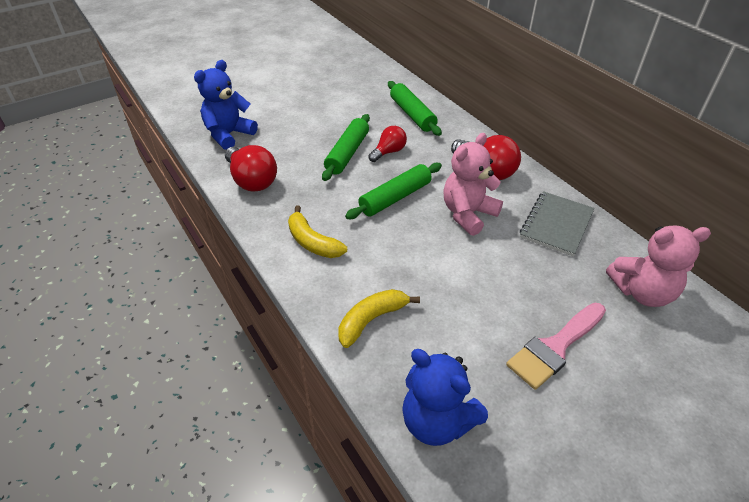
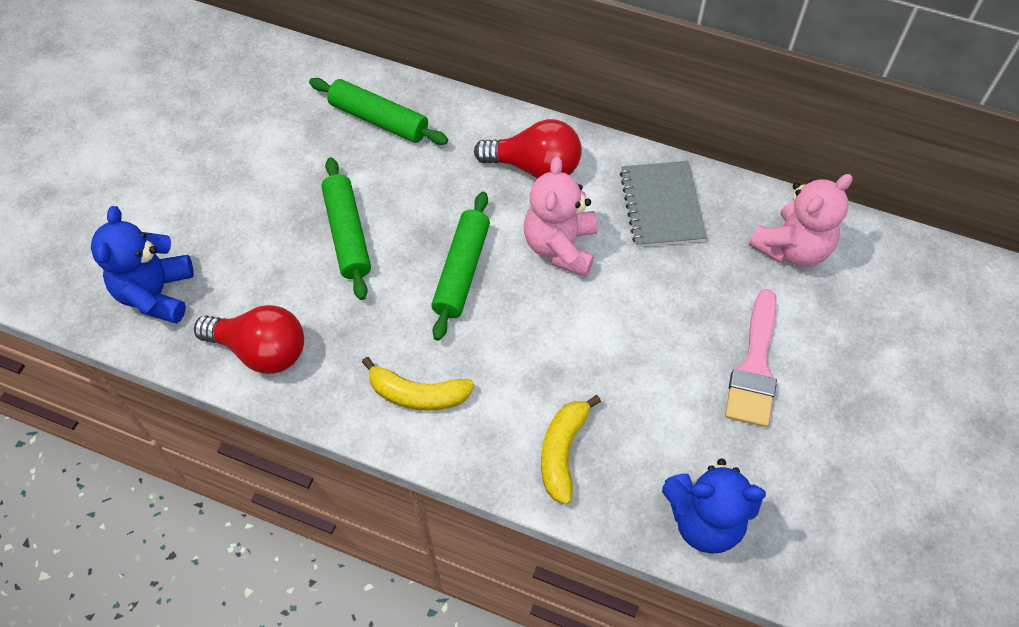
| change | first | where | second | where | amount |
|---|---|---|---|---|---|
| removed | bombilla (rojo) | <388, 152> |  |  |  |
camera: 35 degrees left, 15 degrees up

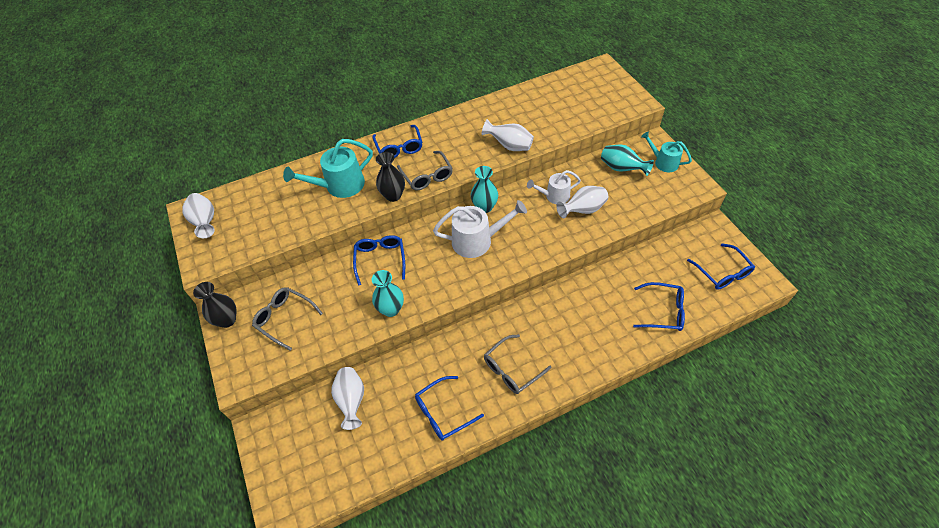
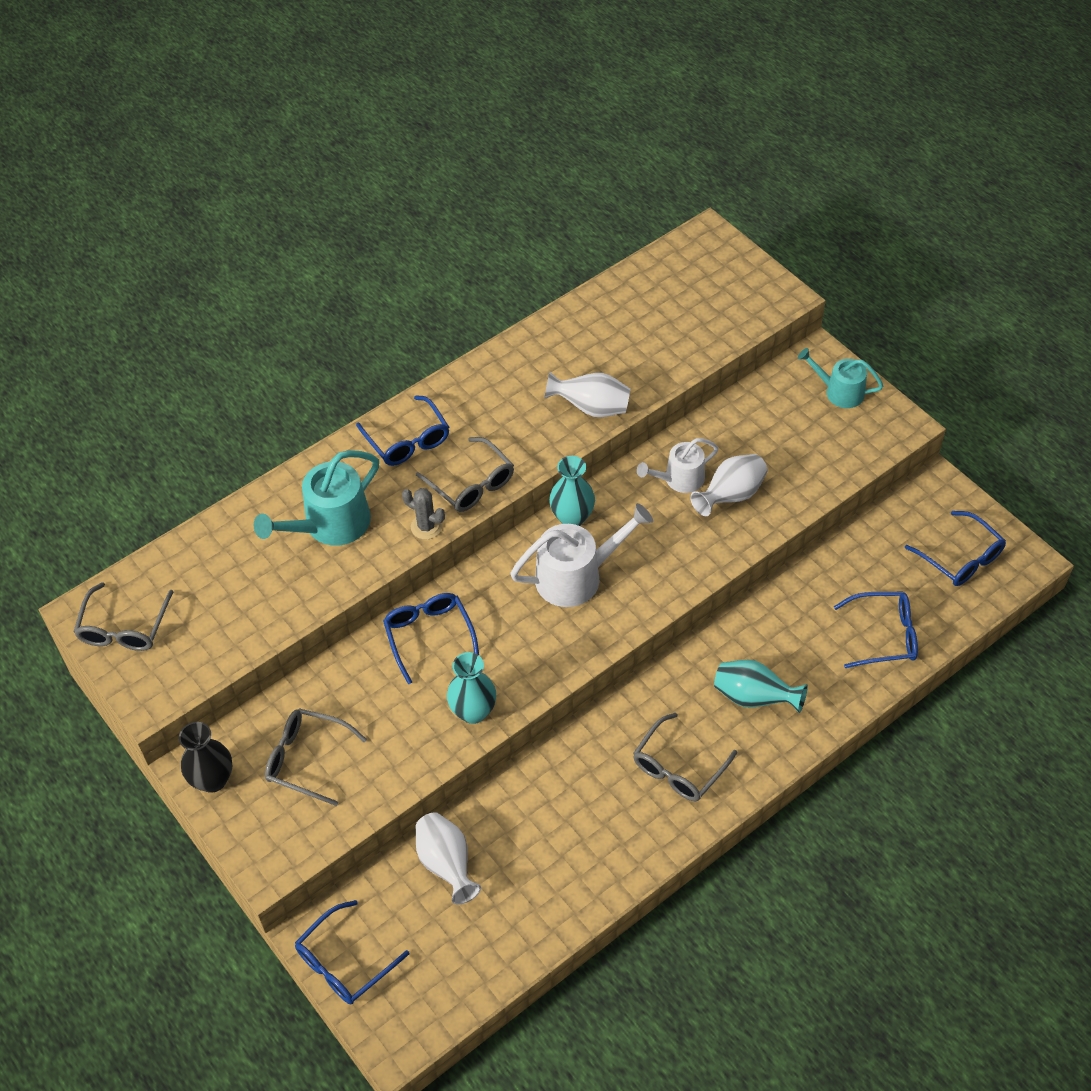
| change | first | where | second | where | amount |
|---|---|---|---|---|---|
| moved | gafas (azul) | <443, 412> |  | <344, 962> |  |
| moved | florero (turquesa) | <622, 169> |  | <754, 697> |  |
| replaced | florero (blanco) | <205, 222> | gafas (gris) | <124, 628> |  |
| replaced | florero (negro) | <393, 195> | cactus (gris) | <426, 527> |  |
camera: 15 degrees left, 0 degrees up

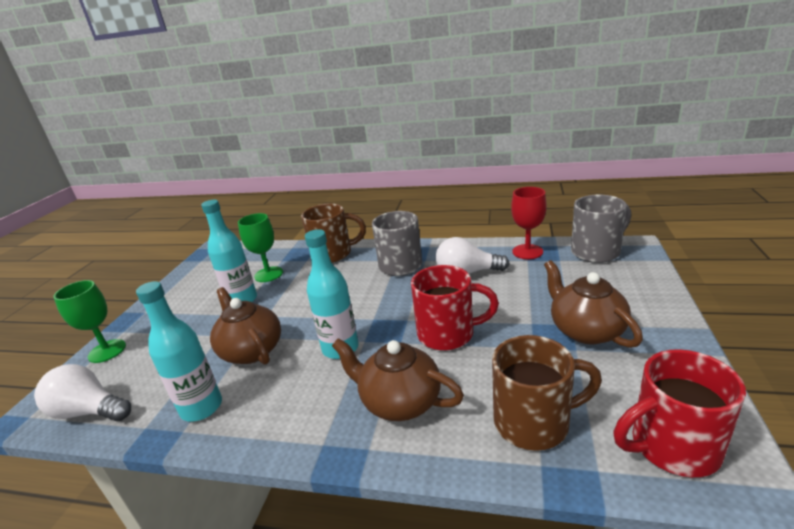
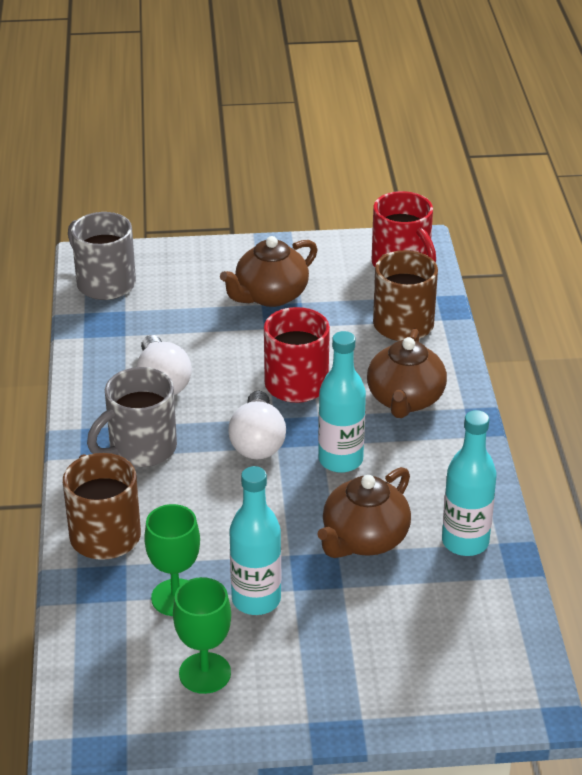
| change | first | where | second | where | amount |
|---|---|---|---|---|---|
| removed | copa (rojo) | <527, 252> |  |  |  |
| moved | bombilla (blanco) | <89, 411> |  | <257, 442> |  |
| moved | copa (verde) | <107, 351> |  | <205, 673> |  |
camera: 110 degrees left, 10 degrees up

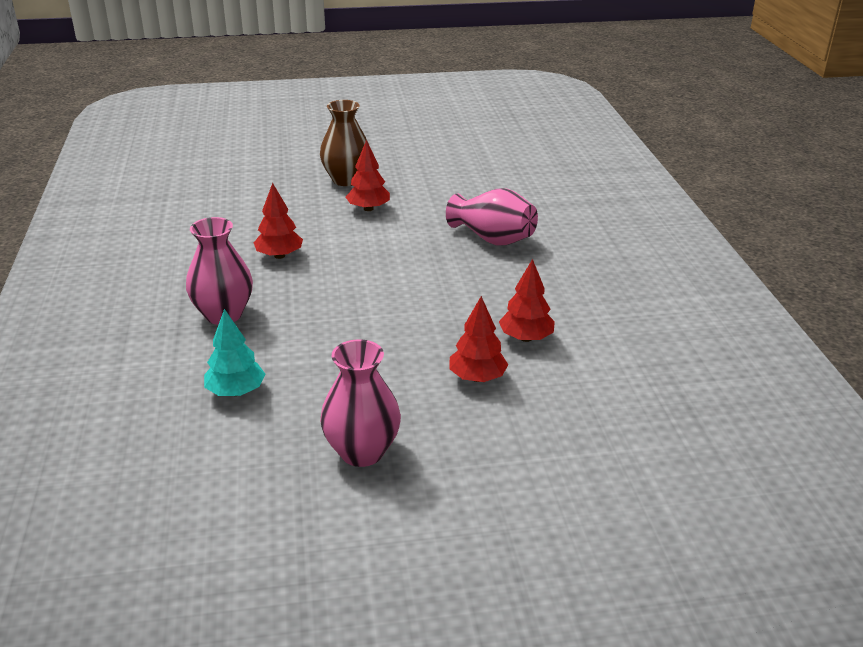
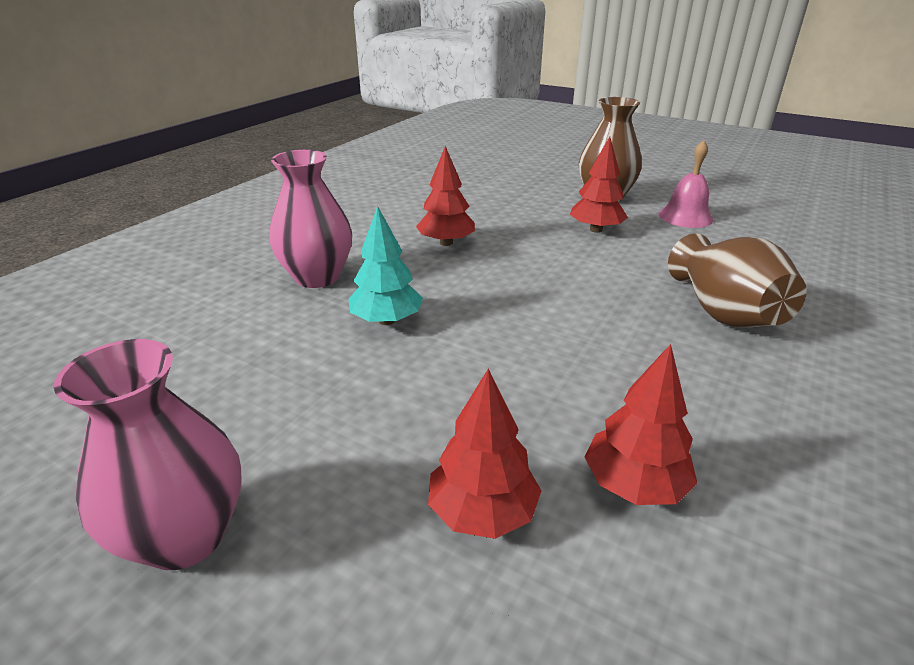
| change | first | where | second | where | amount |
|---|---|---|---|---|---|
| added |  |  | campana (rosa) | <685, 216> |  |
| moved | árbol (turquesa) | <236, 392> |  | <386, 320> |  |
| recoloured | florero (rosa) | <492, 239> | florero (marrón) | <724, 313> |  |
camera: 40 degrees right, 0 degrees up

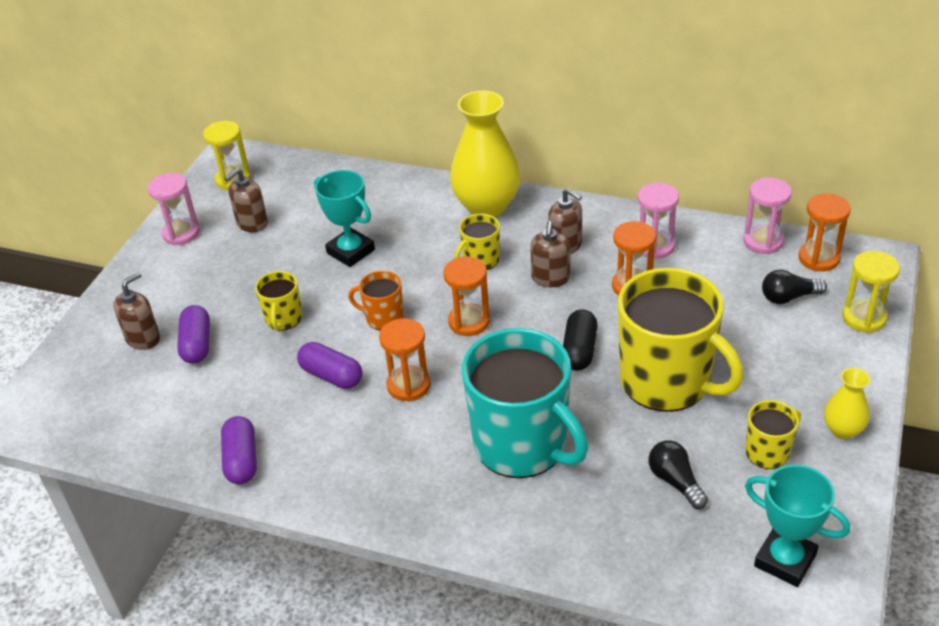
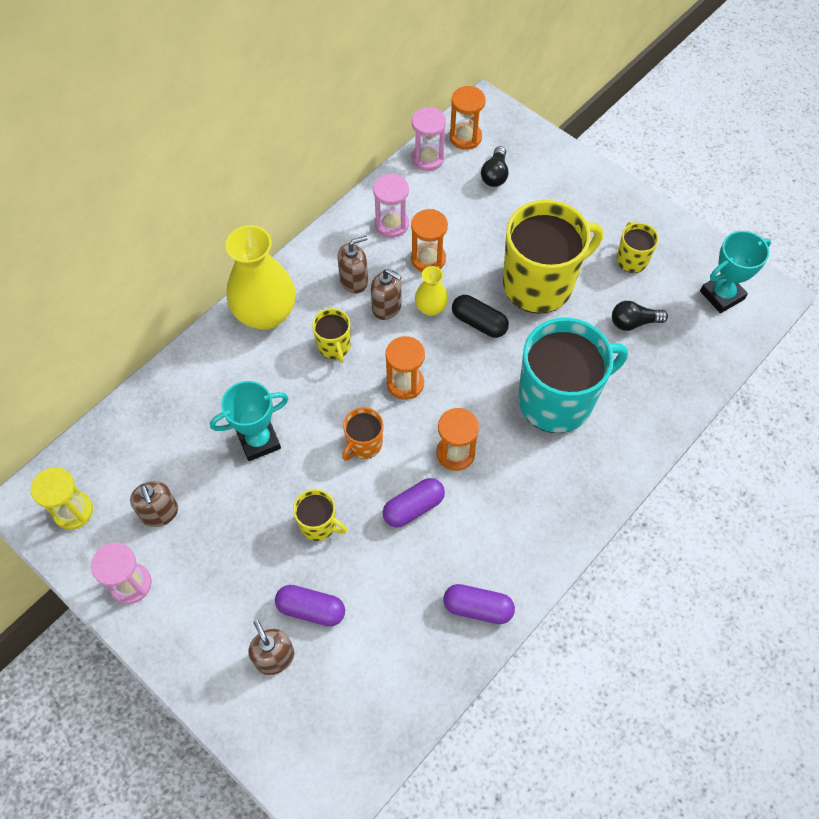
| change | first | where | second | where | amount |
|---|---|---|---|---|---|
| removed | reloj de arena (amarillo) | <864, 318> |  |  |  |
| moved | florero (amarillo) | <842, 430> |  | <431, 308> |  |
camera: 70 degrees left, 20 degrees up

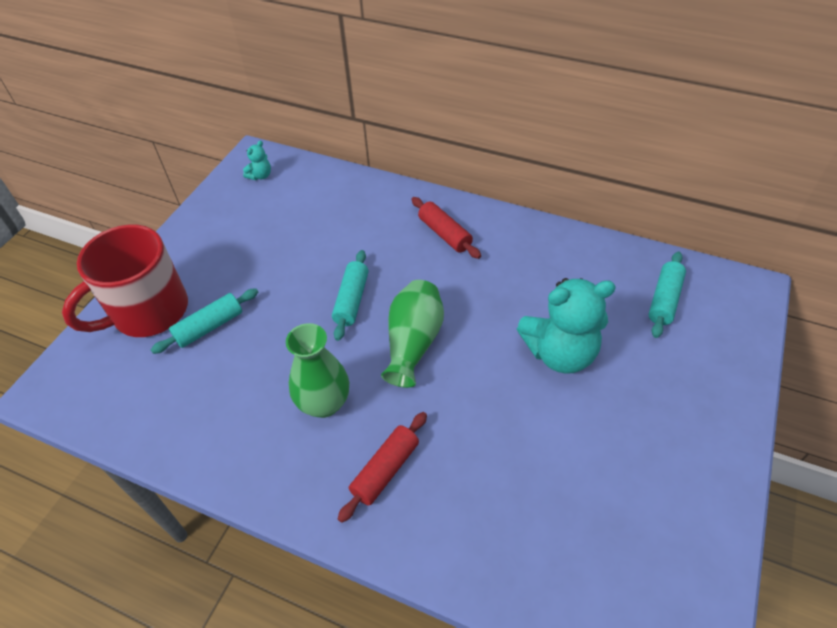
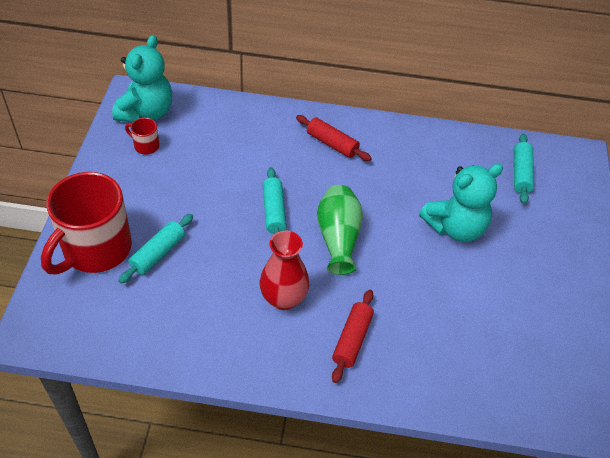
| change | first | where | second | where | amount |
|---|---|---|---|---|---|
| added |  |  | taza (rojo) | <145, 146> |  |
| recoloured | florero (verde) | <324, 403> | florero (rojo) | <283, 298> |  |
| resized | osito (turquesa) | <260, 176> |  | <146, 112> | x2.31 |
camera: 20 degrees left, 0 degrees up

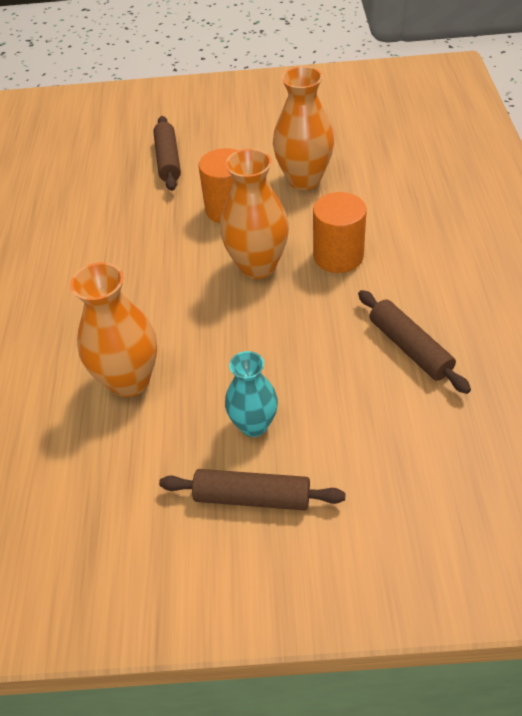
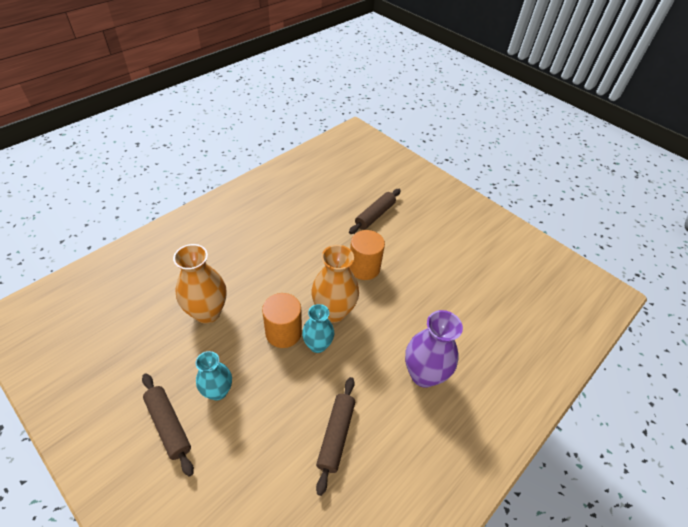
| change | first | where | second | where | amount |
|---|---|---|---|---|---|
| removed | florero (naranja) | <304, 180> |  |  |  |
| added |  |  | florero (turquesa) | <317, 345> |  |
| added |  |  | florero (morado) | <423, 374> |  |
| moved | cilindro (naranja) | <338, 256> |  | <283, 332> |  |
camera: 40 degrees right, 0 degrees up

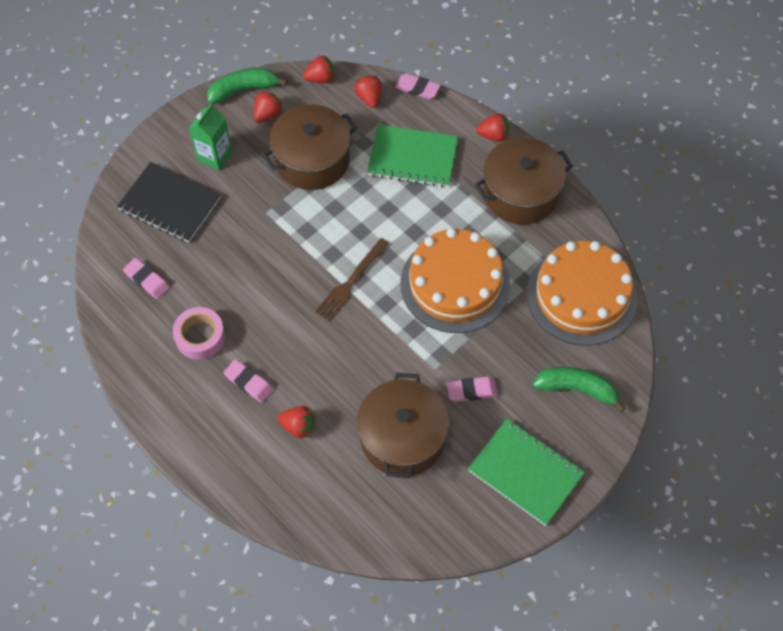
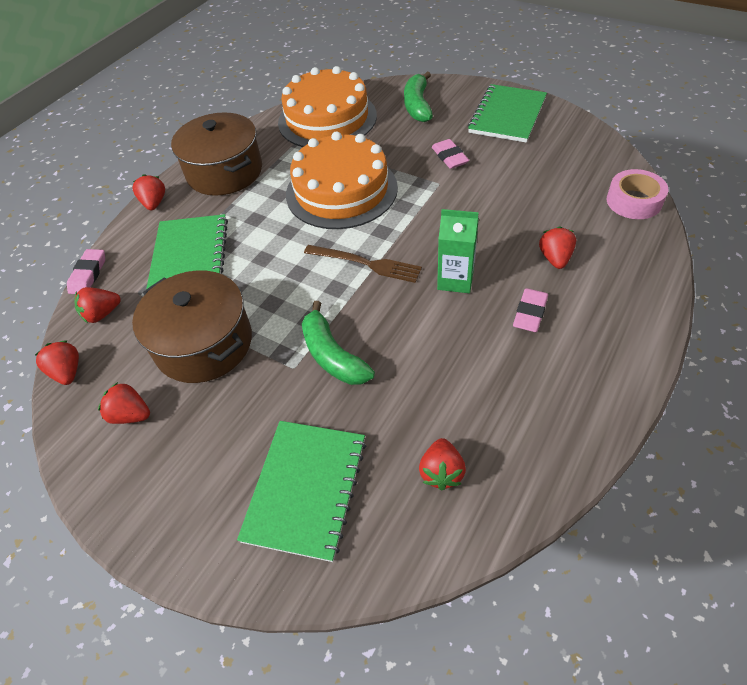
| change | first | where | second | where | amount |
|---|---|---|---|---|---|
| removed | olla (marrón) | <402, 437> |  |  |  |
| moved | cinta adhesiva (rosa) | <200, 337> |  | <634, 201> |  |
| moved | cartón de leche (verde) | <215, 156> |  | <455, 280> |  |
| moved | plátano (verde) | <243, 89> |  | <332, 355> |  |
| replaced | goma de borrar (rosa) | <147, 280> | fresa (rojo) | <441, 472> |  |
| recoloured | cuaderno (negro) | <169, 204> | cuaderno (verde) | <306, 489> |  |
camera: 100 degrees left, 10 degrees down

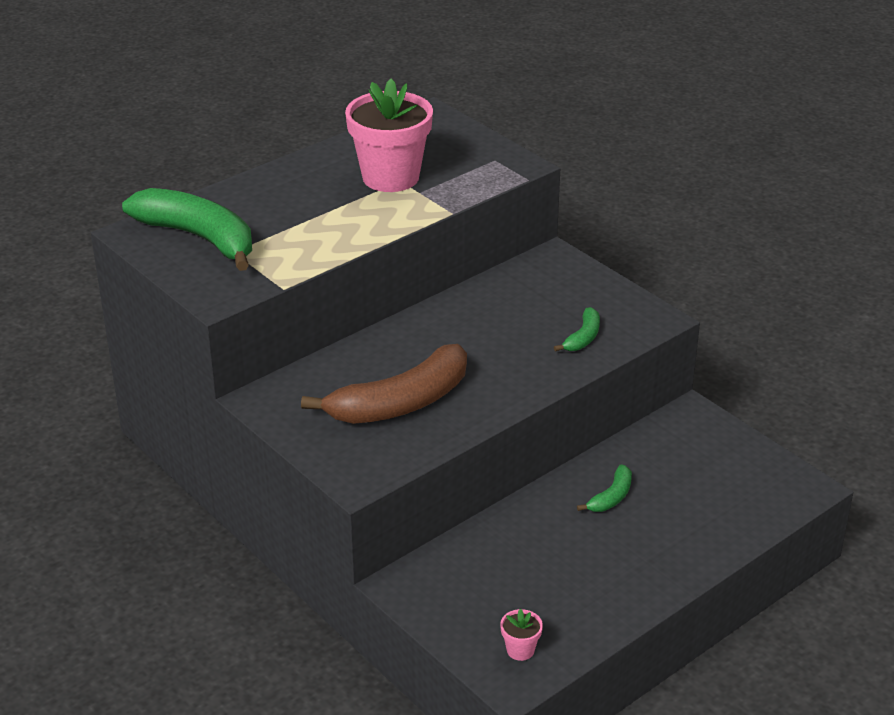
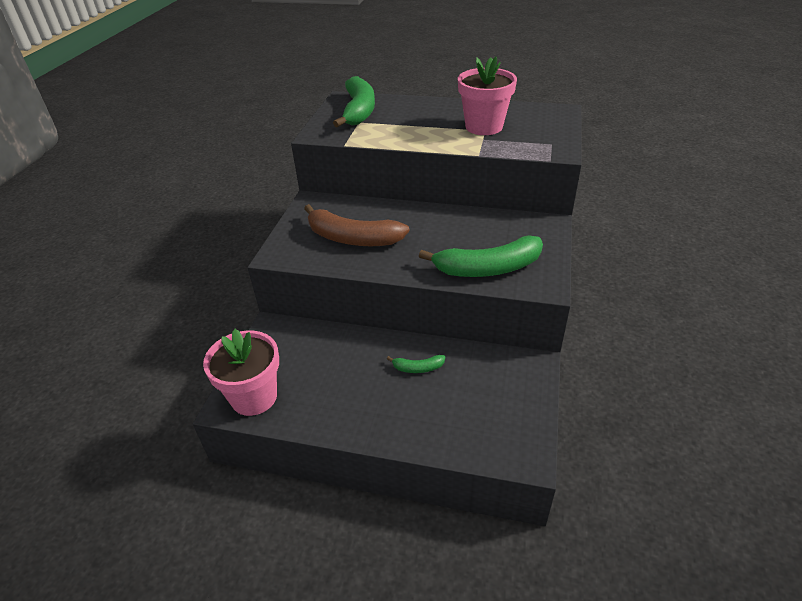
| change | first | where | second | where | amount |
|---|---|---|---|---|---|
| resized | maceta (rosa) | <520, 650> |  | <254, 397> | x2.48 |
| resized | plátano (verde) | <583, 337> |  | <488, 268> | x2.19 |
camera: 55 degrees right, 5 degrees up

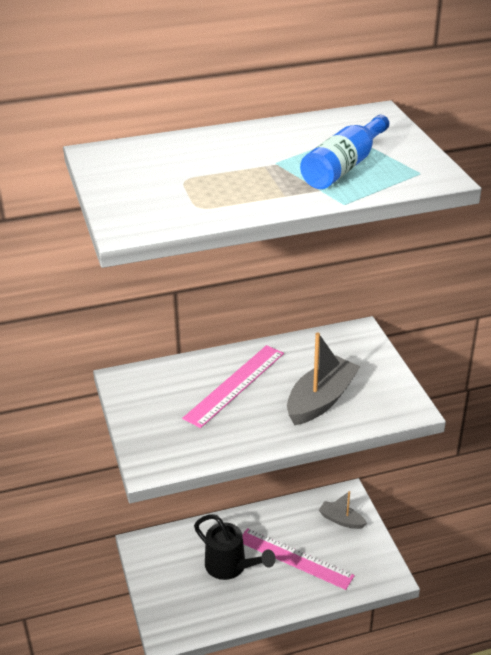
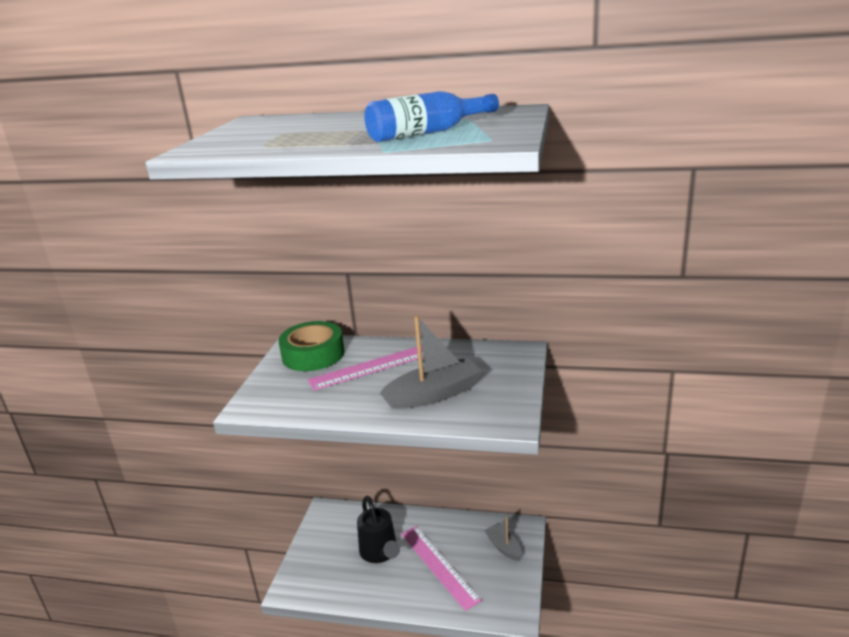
| change | first | where | second | where | amount |
|---|---|---|---|---|---|
| added |  |  | cinta adhesiva (verde) | <313, 354> |  |
camera: 30 degrees right, 10 degrees down

